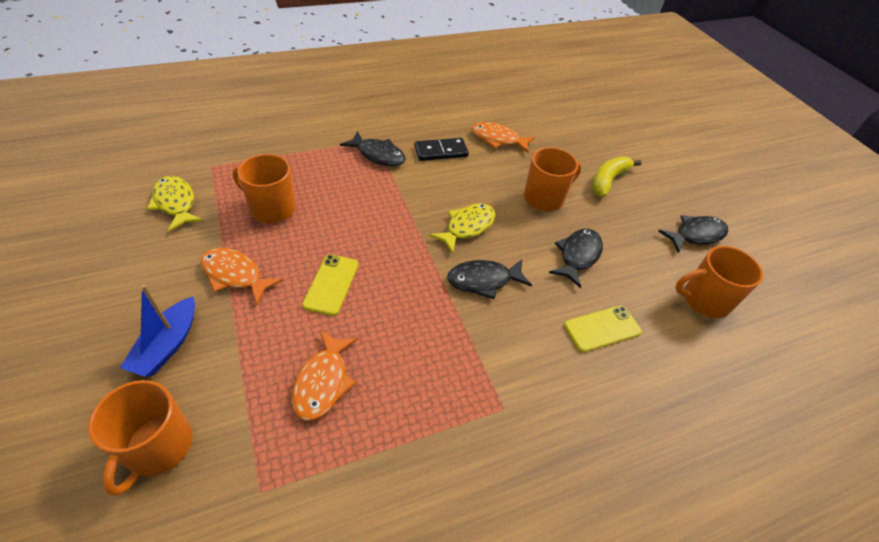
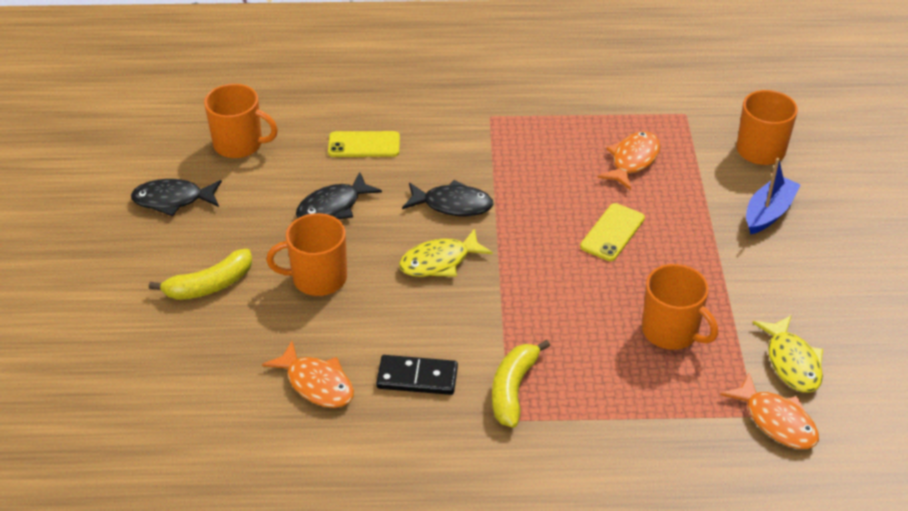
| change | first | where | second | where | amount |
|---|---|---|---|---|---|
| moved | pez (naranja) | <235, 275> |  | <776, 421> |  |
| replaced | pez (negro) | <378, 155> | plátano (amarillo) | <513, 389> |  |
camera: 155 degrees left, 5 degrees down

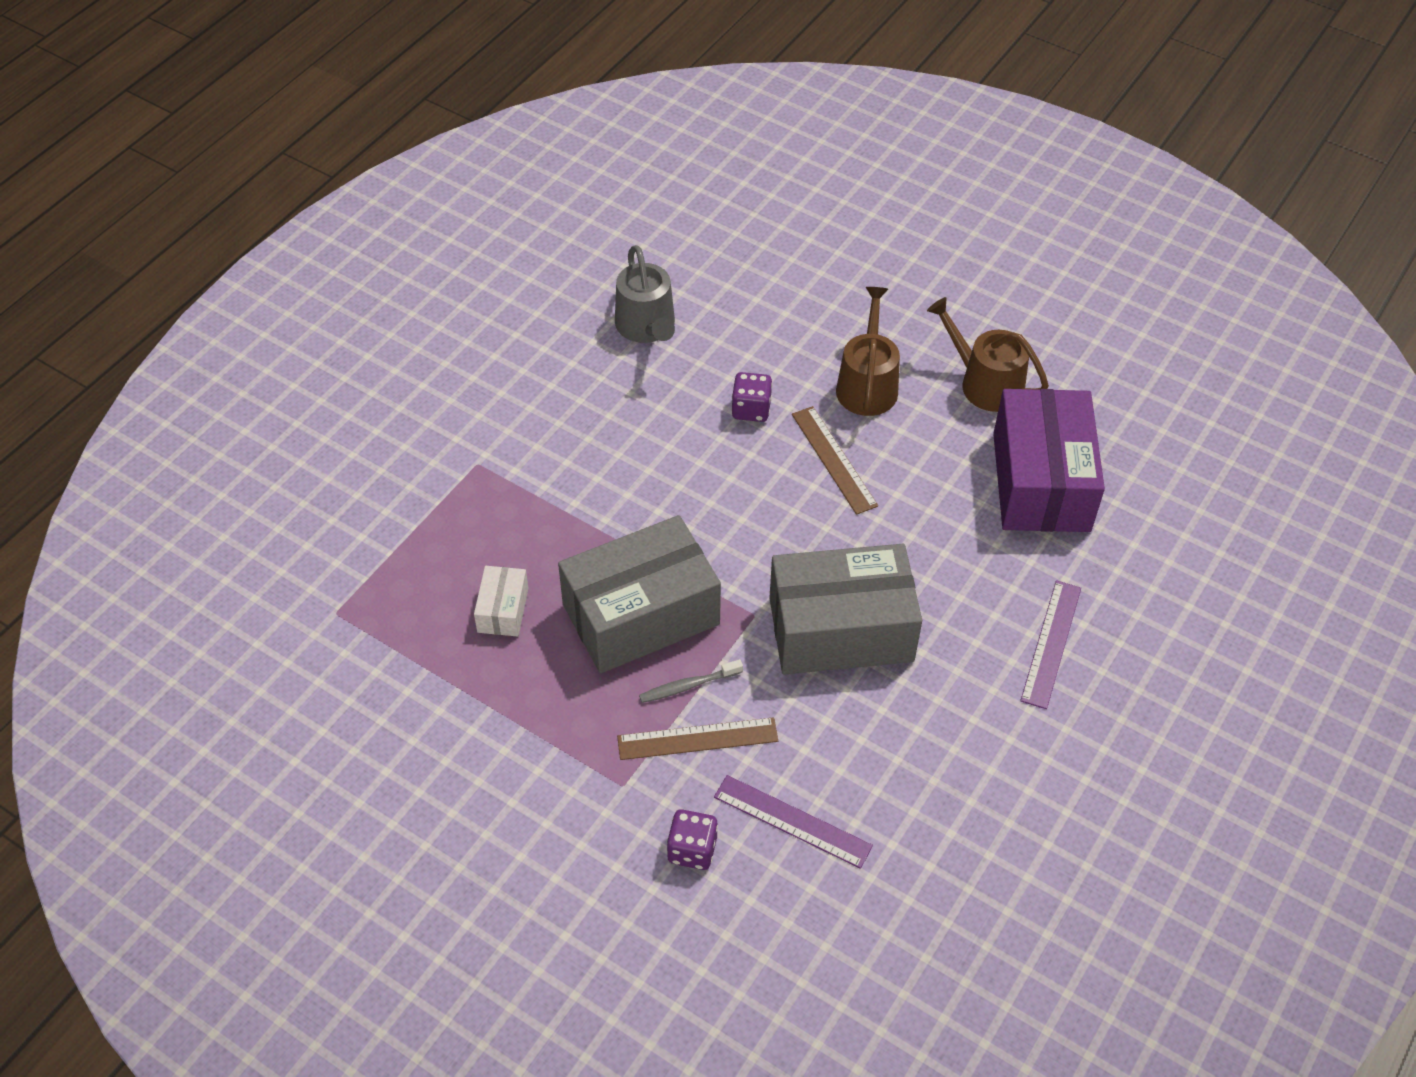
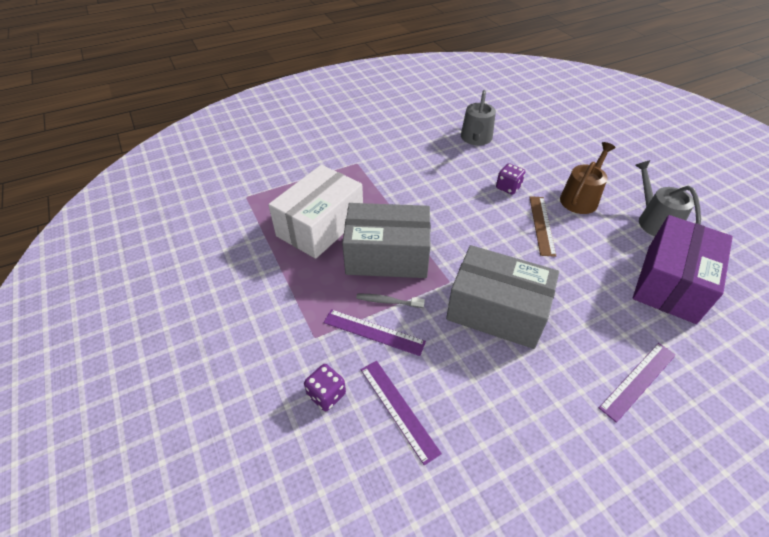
| change | first | where | second | where | amount |
|---|---|---|---|---|---|
| recoloured | regla (marrón) | <697, 738> | regla (morado) | <374, 332> |  |
| recoloured | regadera (marrón) | <985, 383> | regadera (gris) | <654, 221> |  |
| resized | caja (blanco) | <503, 610> |  | <320, 225> | x2.22 |
camera: 30 degrees right, 5 degrees down

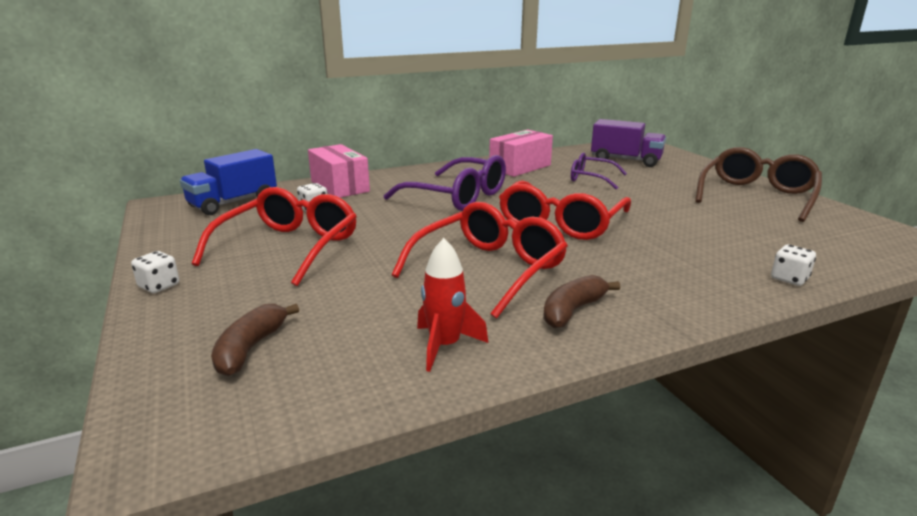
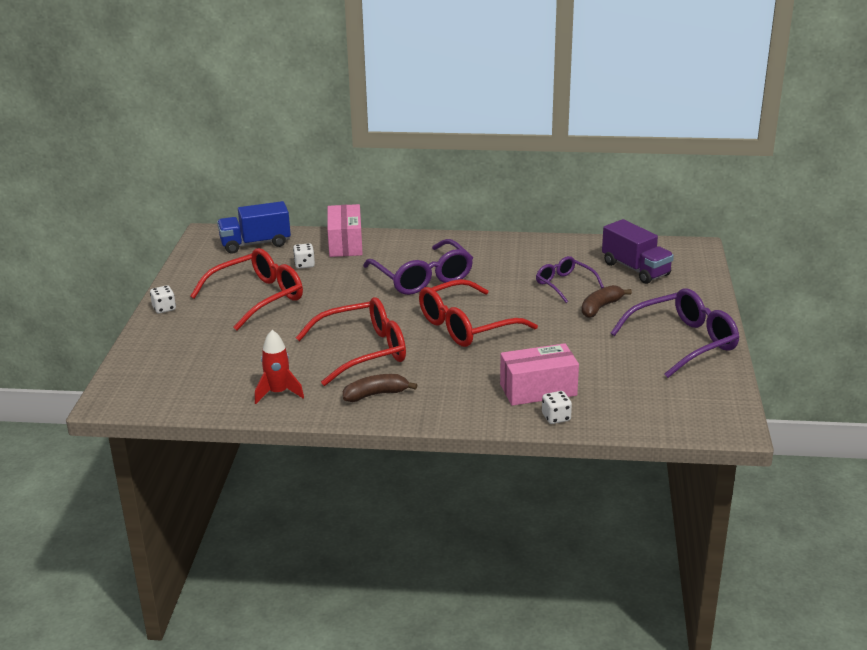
| change | first | where | second | where | amount |
|---|---|---|---|---|---|
| moved | plátano (marrón) | <250, 348> |  | <600, 307> |  |
| moved | caja (rosa) | <520, 167> |  | <538, 390> |  |
| recoloured | gafas (marrón) | <756, 196> | gafas (morado) | <683, 342> |  |
camera: 30 degrees right, 5 degrees up

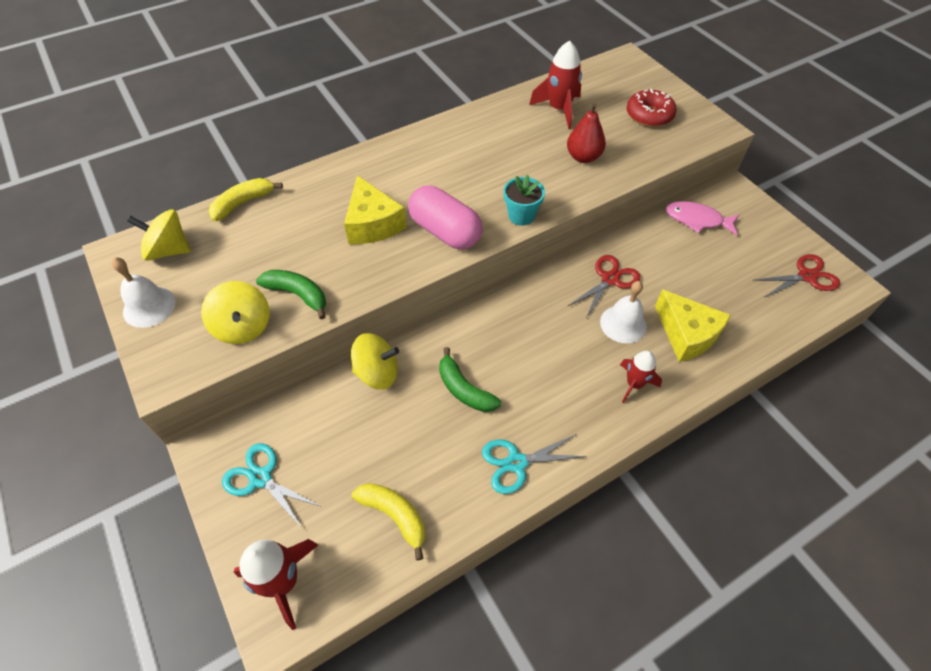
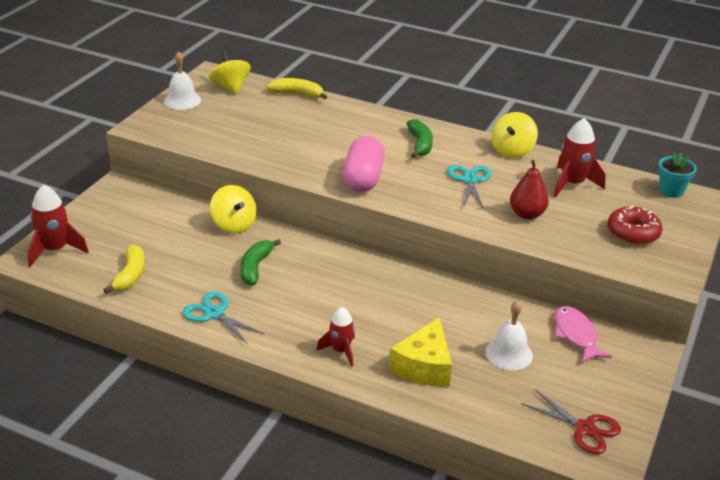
| change | first | where | second | where | amount |
|---|---|---|---|---|---|
| removed | queso (amarillo) | <372, 224> |  |  |  |
| removed | tijeras (rojo) | <610, 279> |  |  |  |
| moved | peonza (amarillo) | <243, 327> |  | <512, 151> |  |
| moved | tijeras (turquesa) | <260, 478> |  | <469, 180> |  |
| moved | plátano (verde) | <298, 295> |  | <420, 144> |  |
| moved | maceta (turquesa) | <521, 216> |  | <671, 191> |  |
| moved | campana (blanco) | <623, 324> |  | <509, 353> |  |
camera: 55 degrees right, 20 degrees down

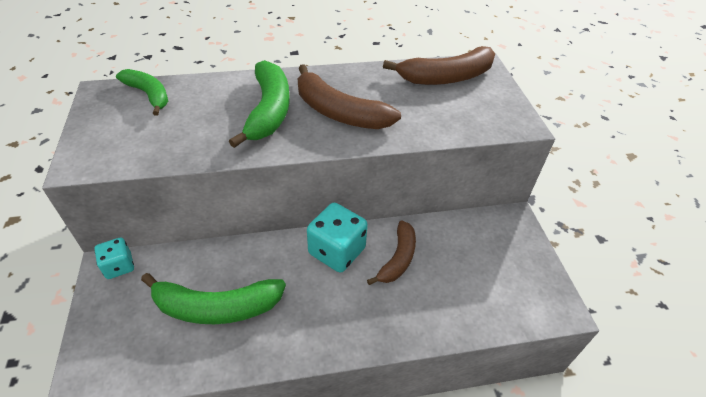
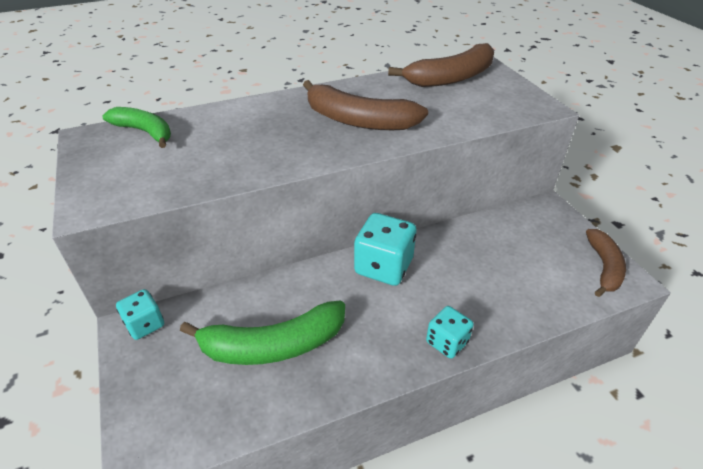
| change | first | where | second | where | amount |
|---|---|---|---|---|---|
| removed | plátano (verde) | <269, 111> |  |  |  |
| added |  |  | dado (turquesa) | <447, 342> |  |
| moved | plátano (marrón) | <398, 258> |  | <604, 267> |  |
camera: 10 degrees left, 5 degrees down

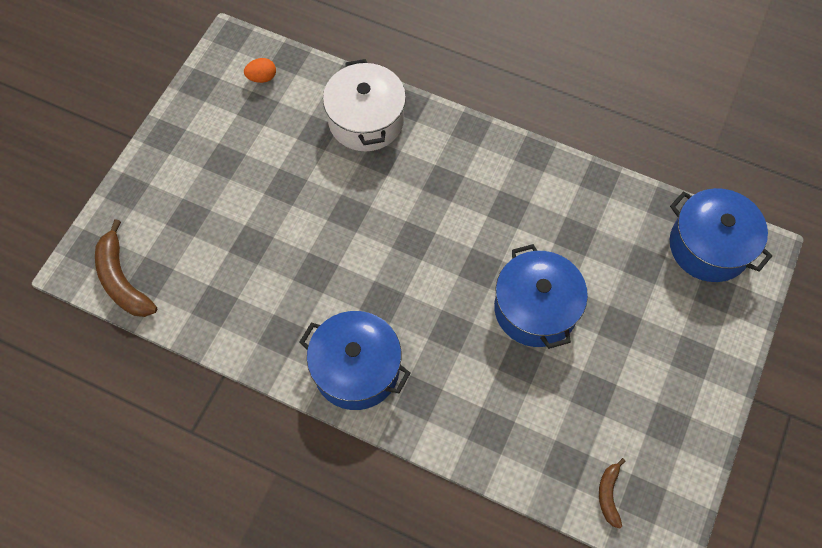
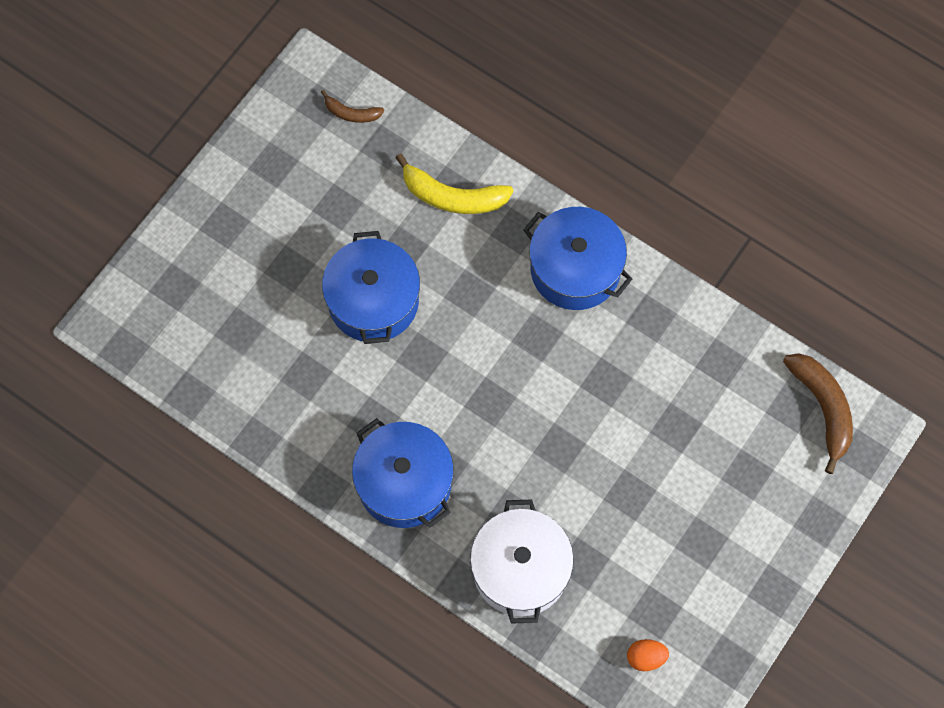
| change | first | where | second | where | amount |
|---|---|---|---|---|---|
| added |  |  | plátano (amarillo) | <453, 196> |  |
| moved | olla (azul) | <709, 246> |  | <404, 483> |  |
| turned | plátano (marrón) | <608, 495> |  | <351, 113> | 90 degrees clockwise |
camera: 170 degrees left, 5 degrees up

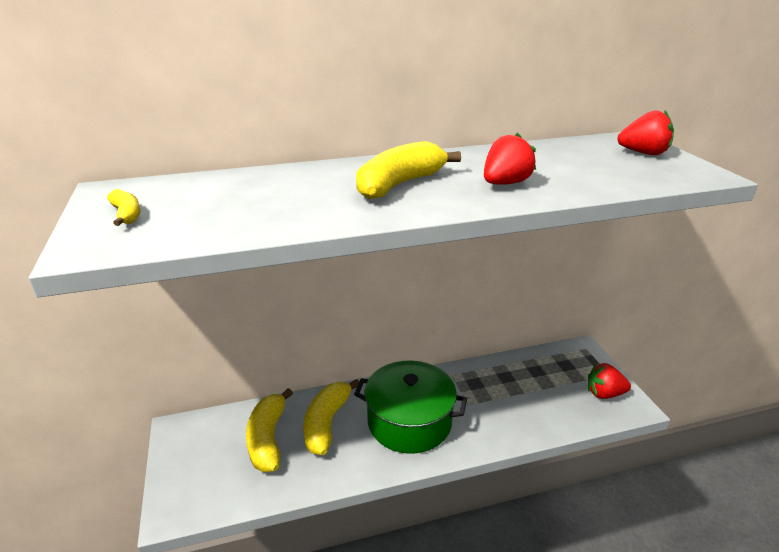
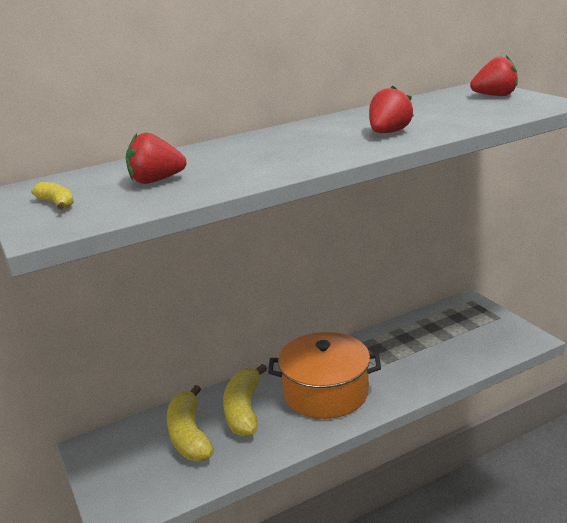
| change | first | where | second | where | amount |
|---|---|---|---|---|---|
| removed | plátano (amarillo) | <399, 184> |  |  |  |
| moved | fresa (rojo) | <604, 394> |  | <156, 181> |  |
| recoloured | olla (verde) | <409, 421> | olla (naranja) | <325, 392> |  |
camera: 10 degrees left, 5 degrees down

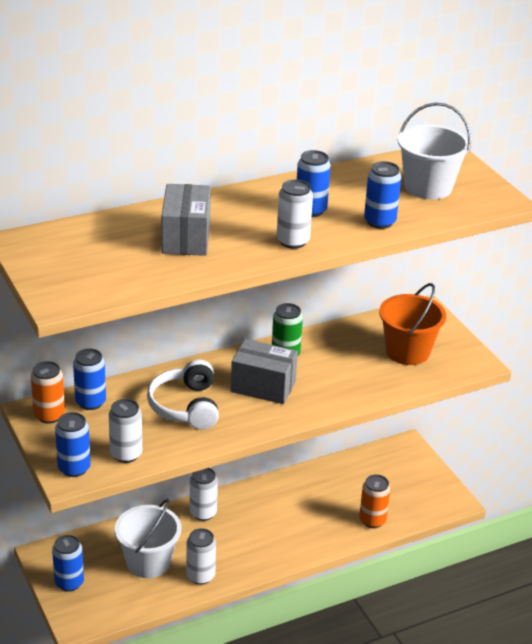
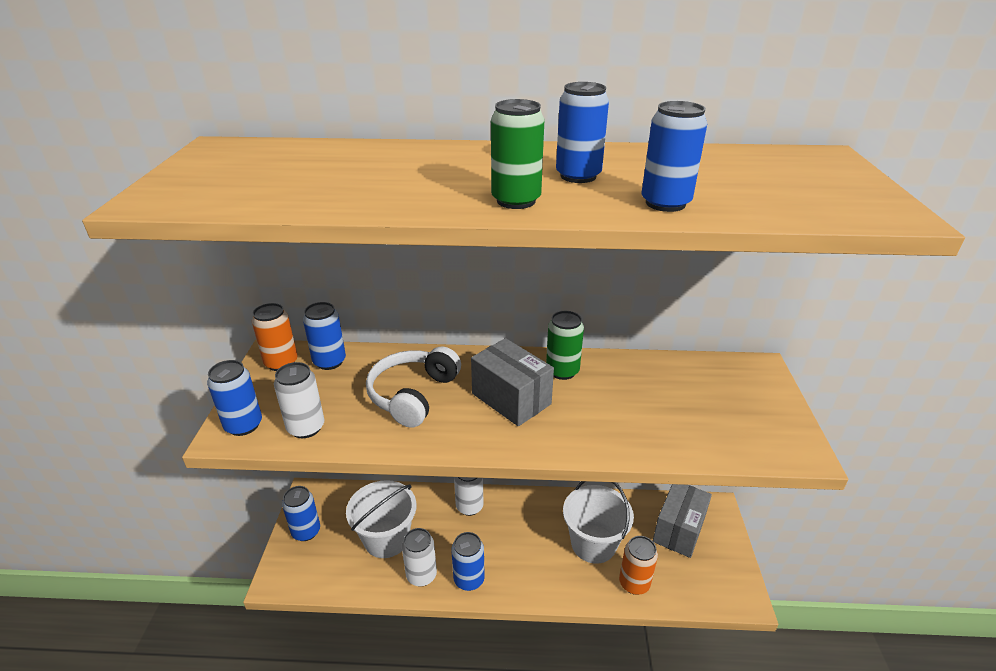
| change | first | where | second | where | amount |
|---|---|---|---|---|---|
| removed | balde (naranja) | <407, 351> |  |  |  |
| added |  |  | lata (azul) | <469, 579> |  |
| moved | caja (gris) | <186, 238> |  | <679, 530> |  |
| moved | balde (blanco) | <428, 187> |  | <593, 543> |  |
| recoloured | lata (blanco) | <293, 241> | lata (verde) | <516, 201> |  |
camera: 30 degrees right, 0 degrees up

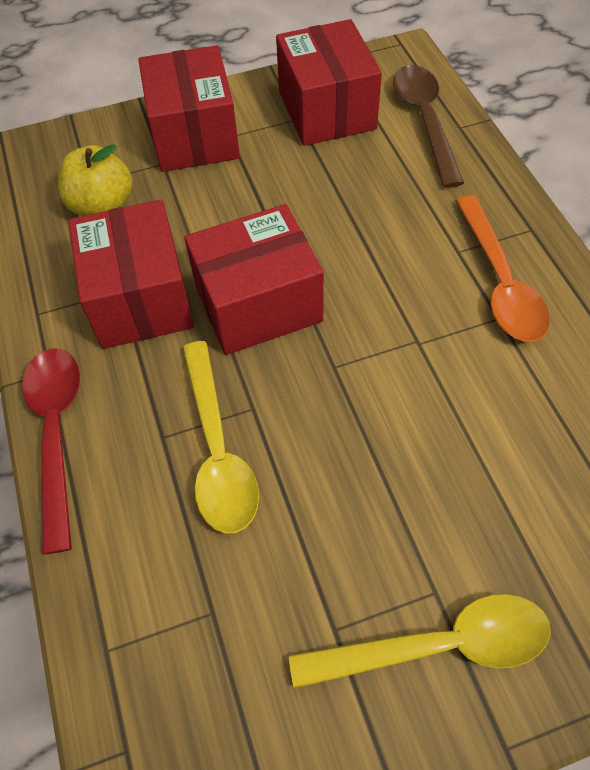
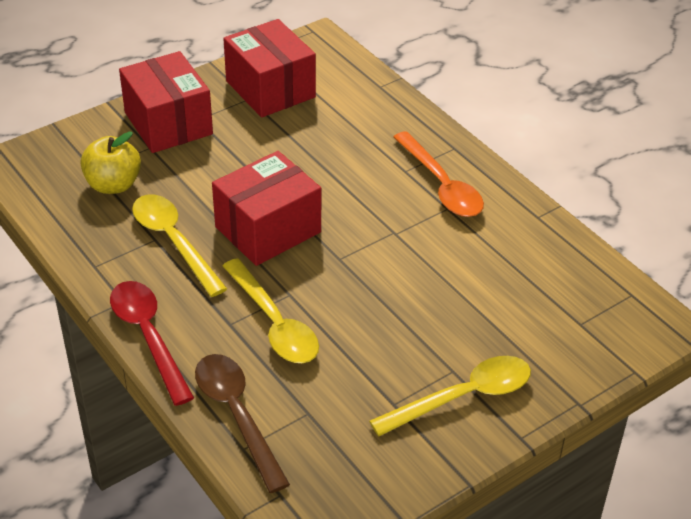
| change | first | where | second | where | amount |
|---|---|---|---|---|---|
| moved | cuchara (marrón) | <425, 121> |  | <237, 416> |  |
| replaced | caja (rojo) | <140, 298> | cuchara (amarillo) | <174, 242> |  |
camera: 20 degrees left, 15 degrees down

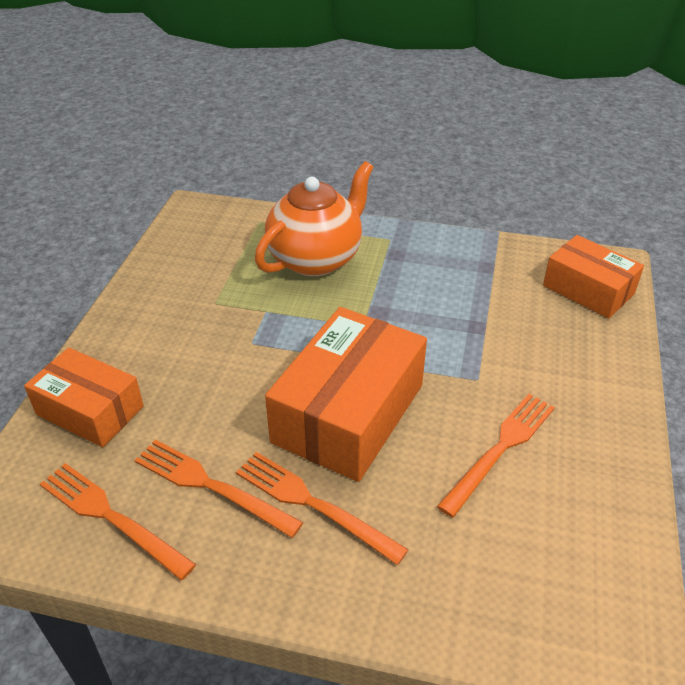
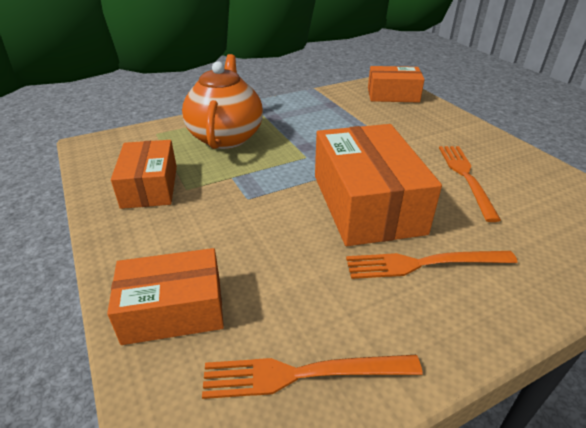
| change | first | where | second | where | amount |
|---|---|---|---|---|---|
| removed | tenedor (naranja) | <212, 486> |  |  |  |
| added |  |  | caja (naranja) | <150, 186> |  |
camera: 40 degrees left, 5 degrees down

